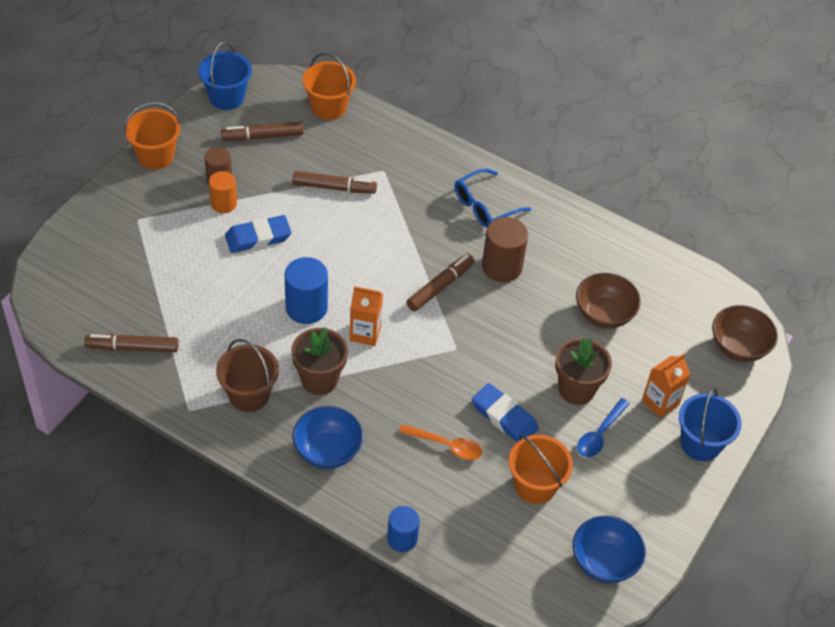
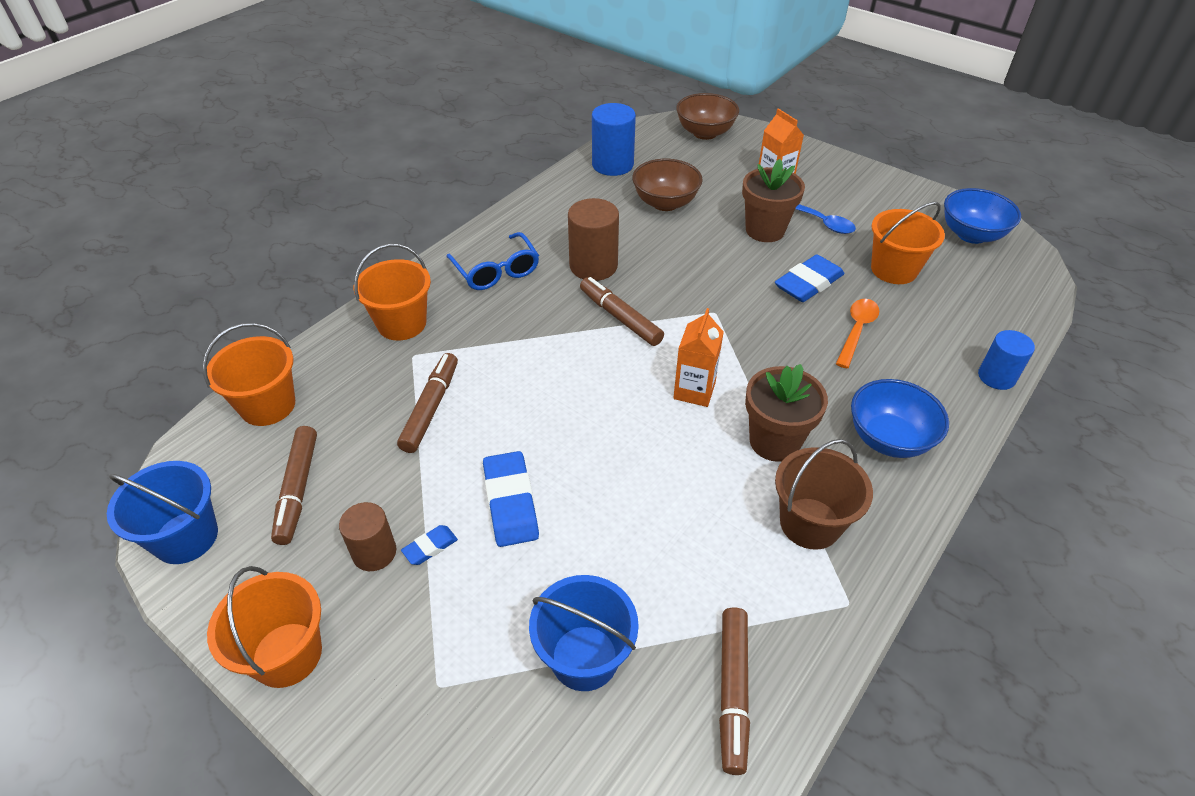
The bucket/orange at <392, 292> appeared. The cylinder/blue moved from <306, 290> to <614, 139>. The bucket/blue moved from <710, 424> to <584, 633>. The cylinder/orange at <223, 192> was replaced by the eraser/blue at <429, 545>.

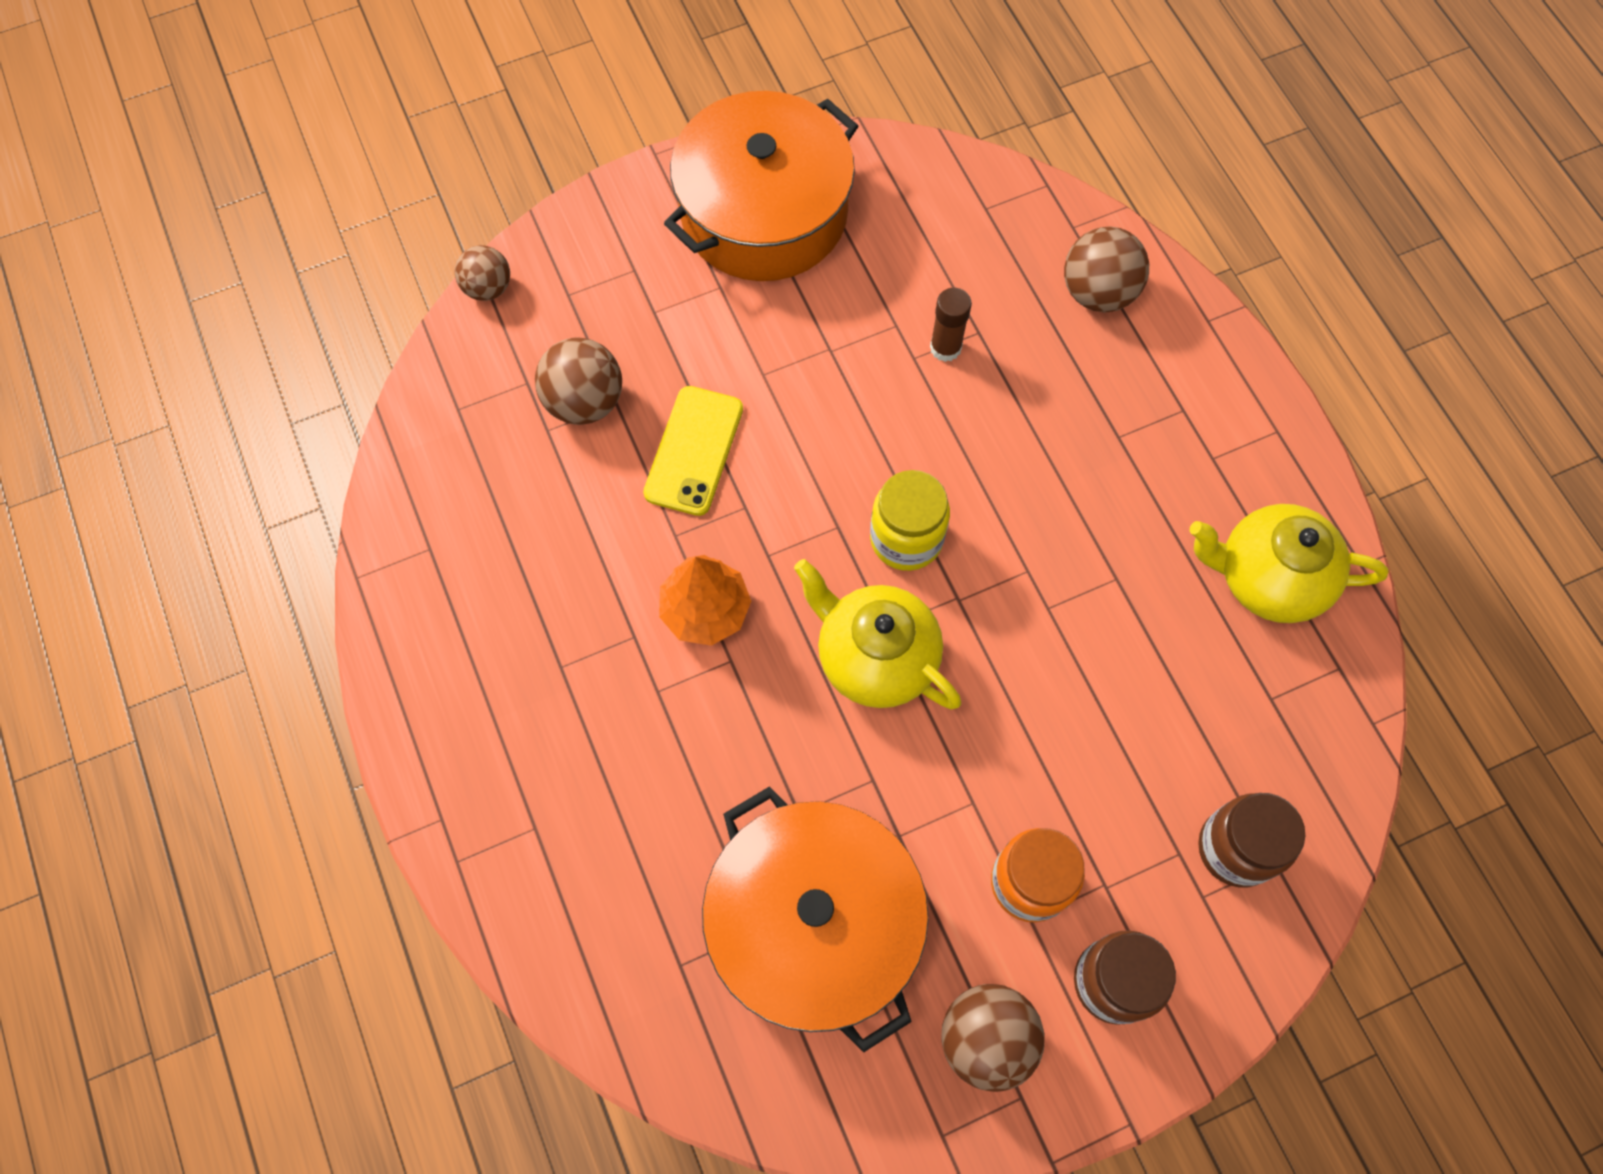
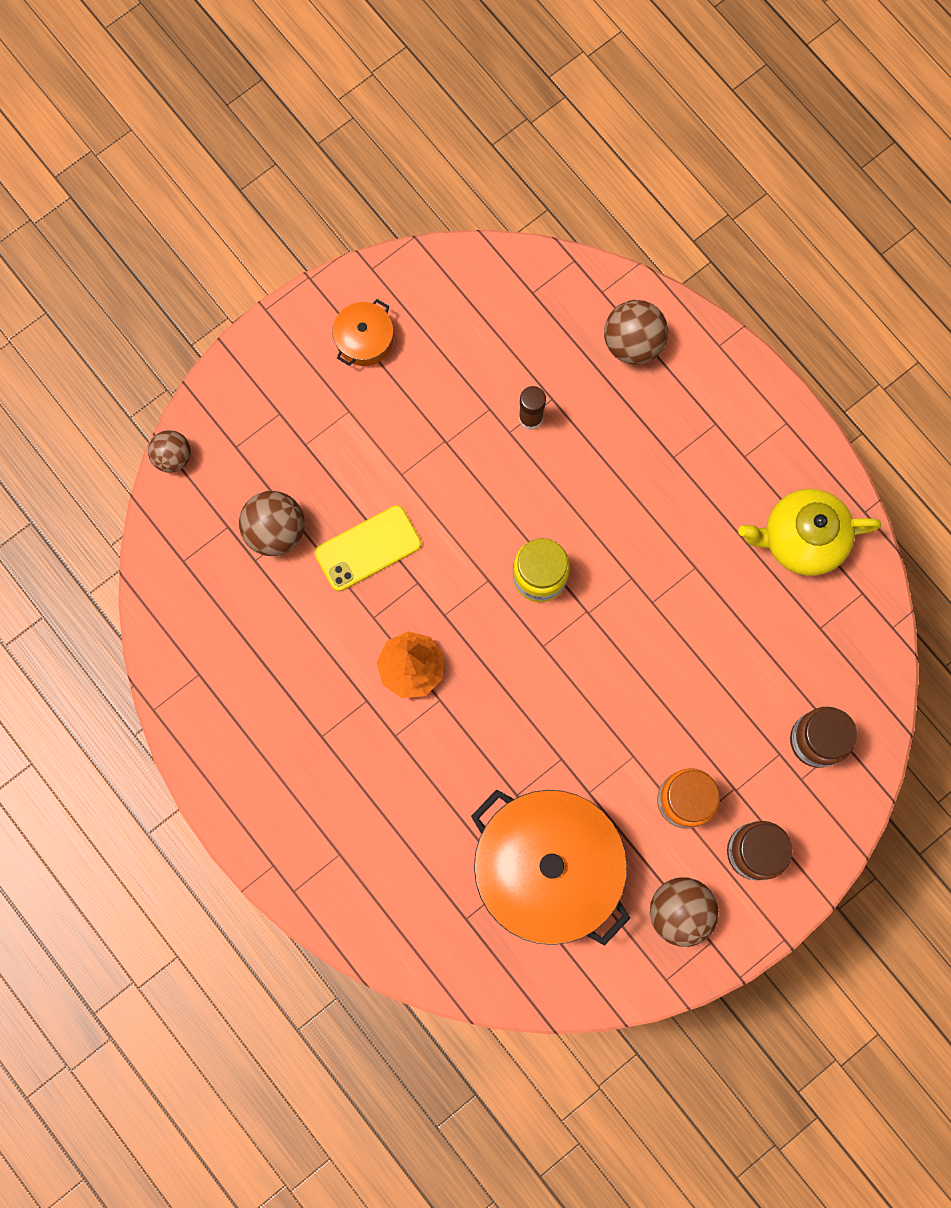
The teapot/yellow at <877, 634> disappeared. The phone/yellow at <693, 451> turned 60 degrees clockwise. The pot/orange at <761, 186> changed to 0.43 times the size.

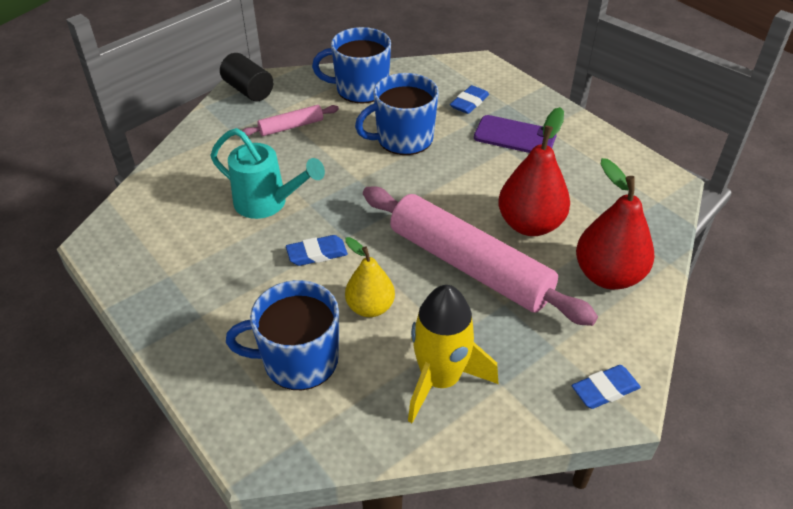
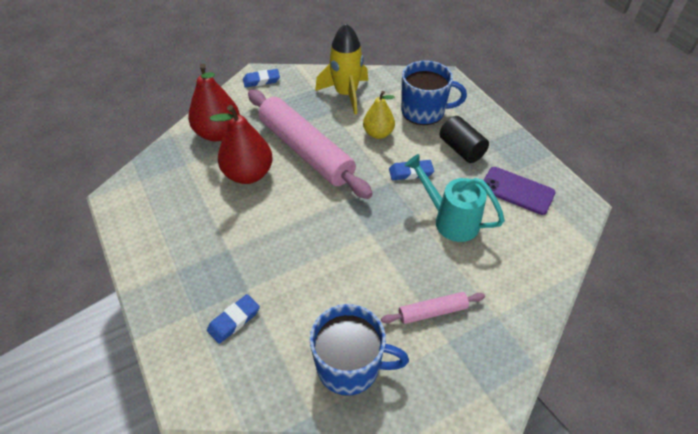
The mug/blue at <397, 114> disappeared. The cylinder/black moved from <247, 77> to <464, 139>. The phone/purple moved from <515, 134> to <520, 191>.

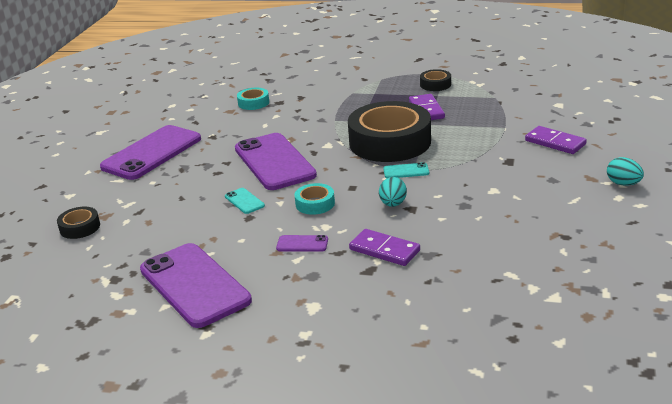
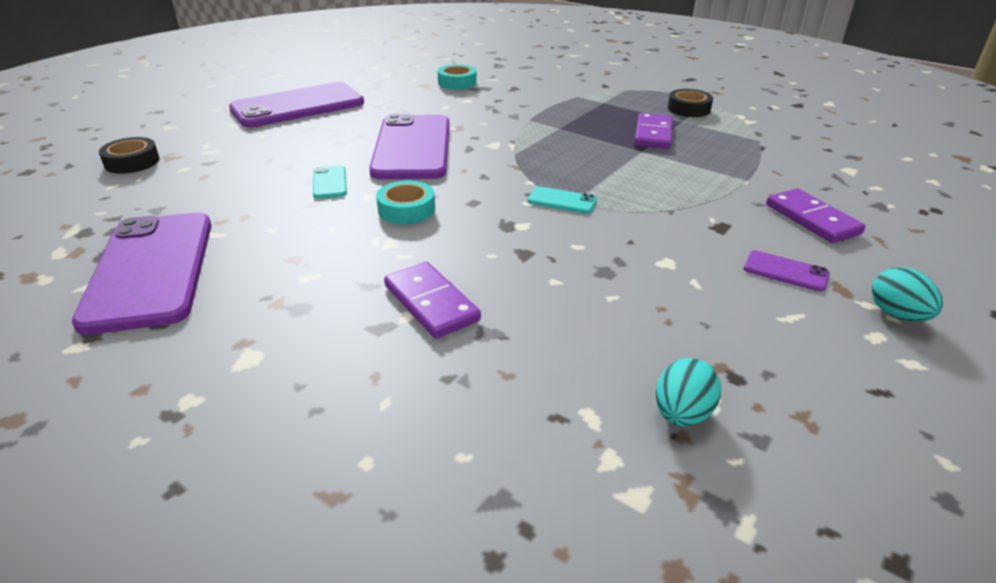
The tape/black at <389, 131> disappeared. The phone/purple moved from <302, 243> to <787, 271>. The egg/turquoise moved from <393, 192> to <688, 392>.

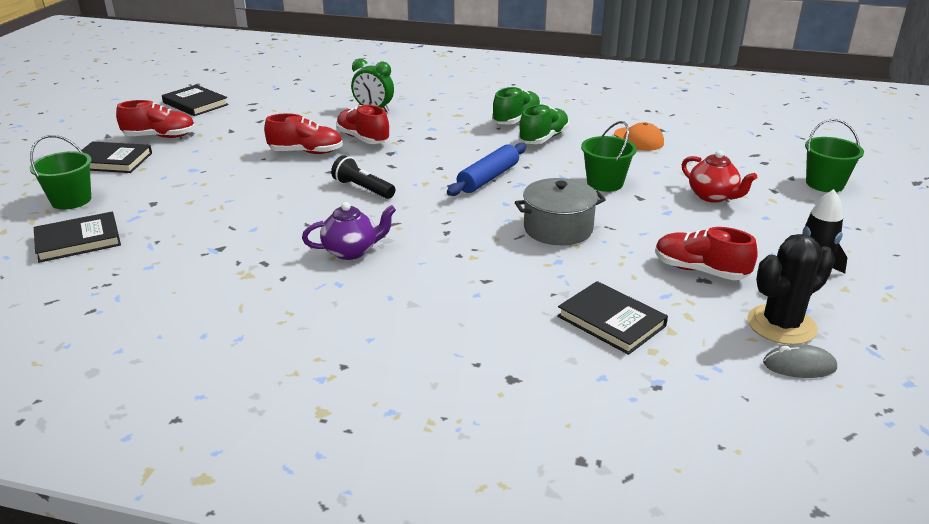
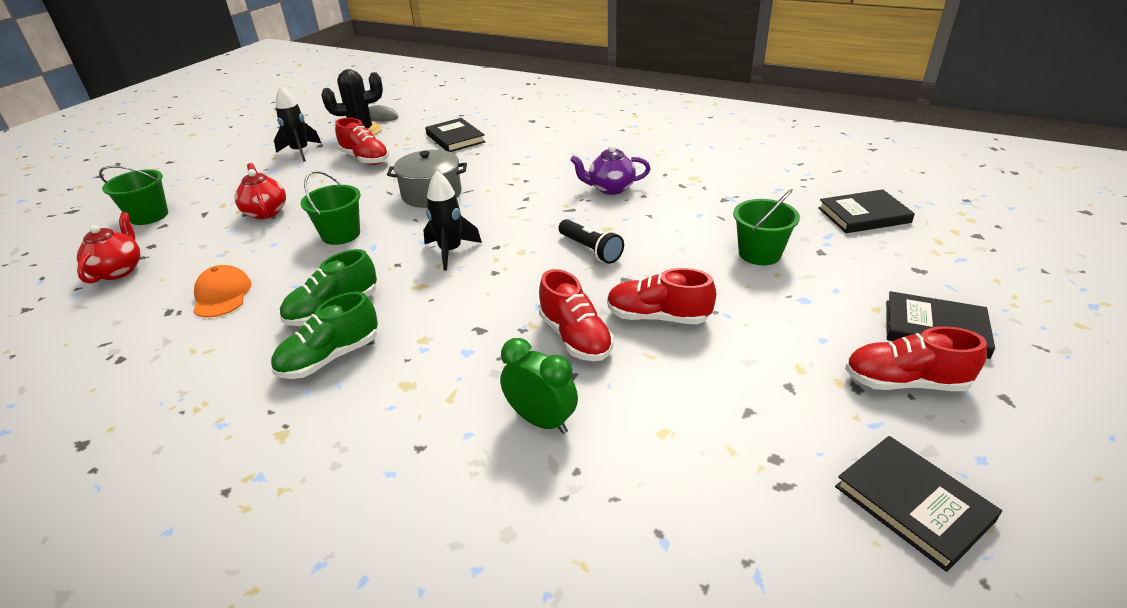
The teapot/red at <109, 247> appeared. The bucket/green moved from <61, 172> to <766, 227>. The rolling pin/blue at <486, 169> was replaced by the rocket/black at <452, 221>.

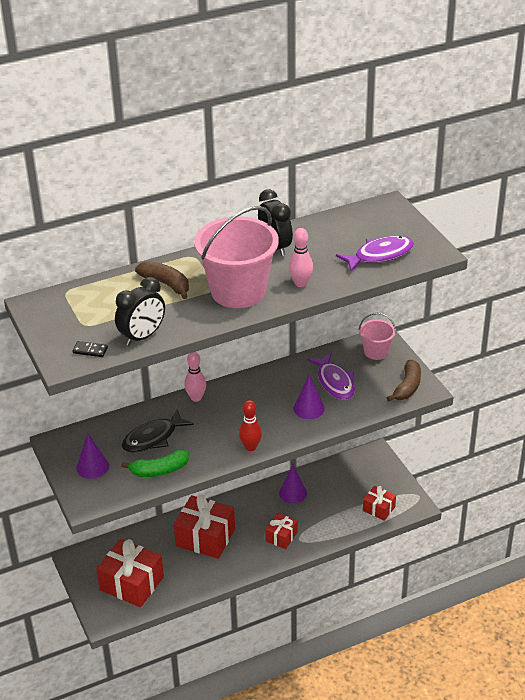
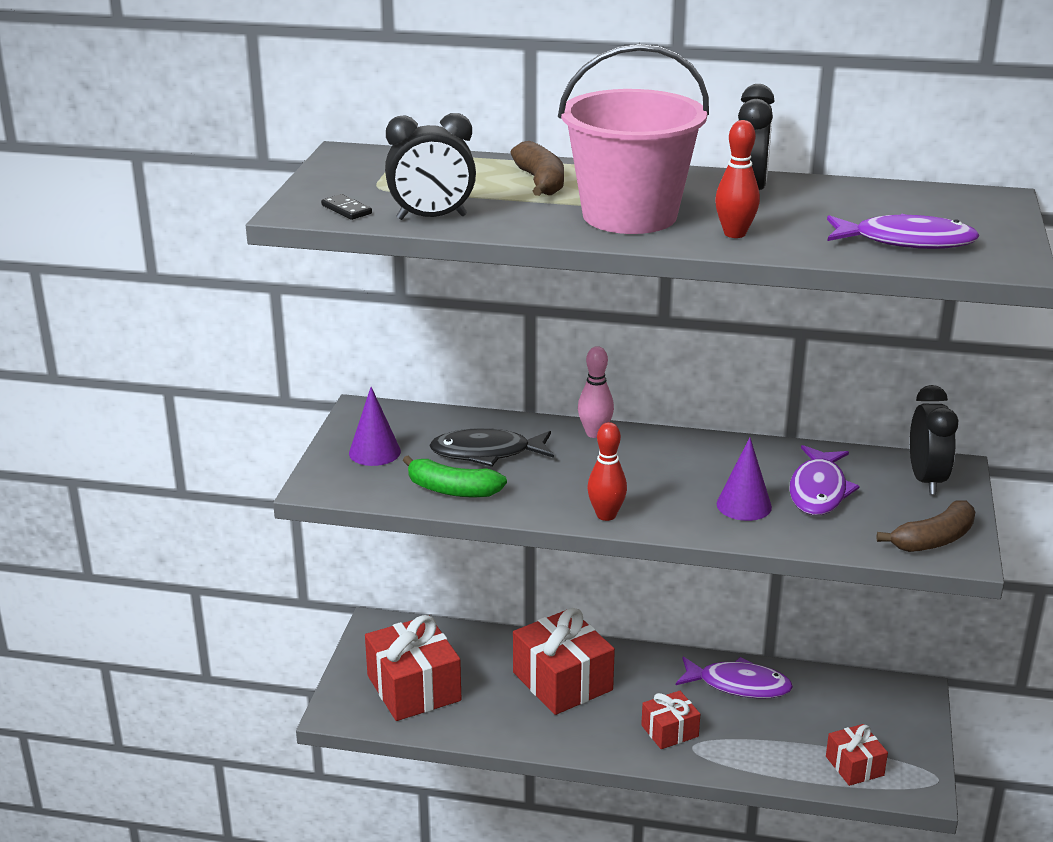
The cone/purple at <293, 484> was replaced by the fish/purple at <734, 677>. The bucket/pink at <377, 336> was replaced by the clock/black at <934, 440>. The bowling pin/pink at <301, 257> became the bowling pin/red at <737, 179>.

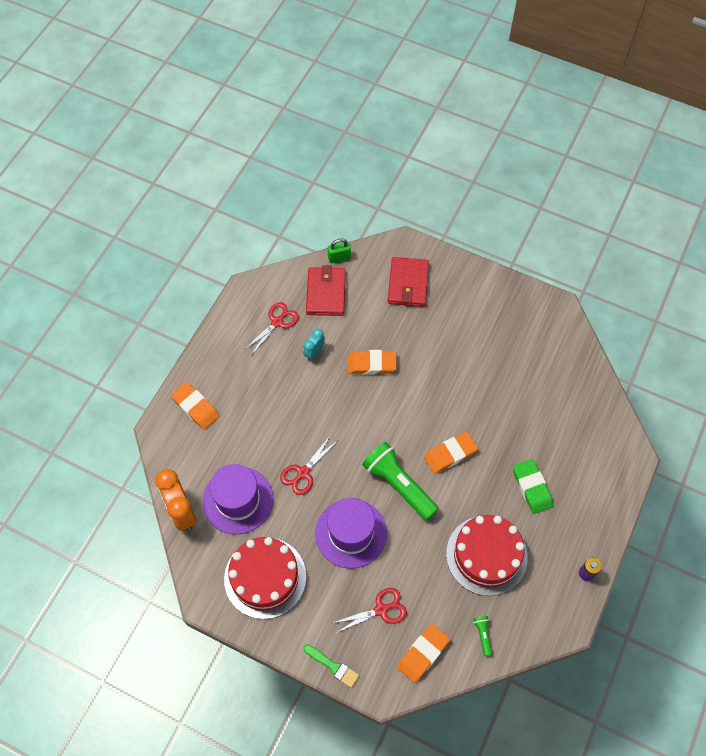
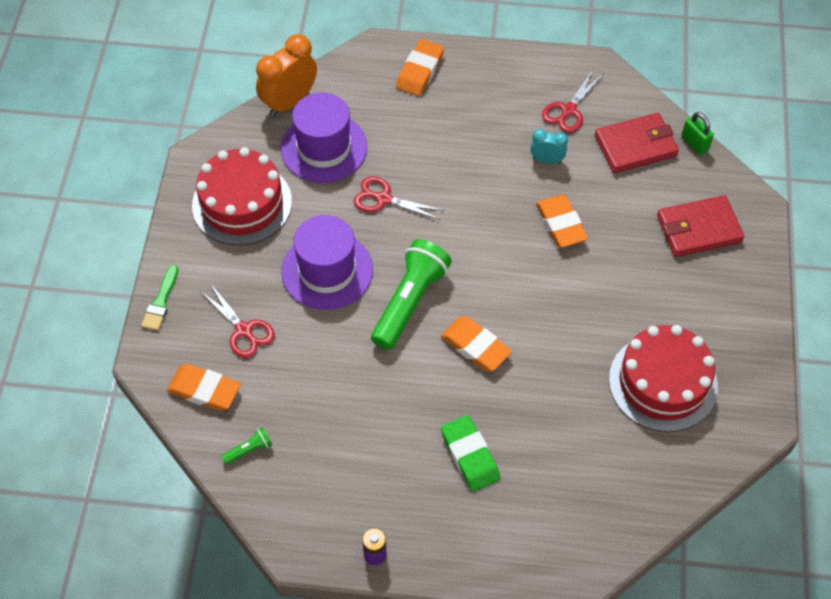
The cake/red moved from <487, 555> to <663, 378>. The scissors/red at <271, 328> turned 105 degrees clockwise. The eraser/green at <533, 486> turned 75 degrees counterclockwise.

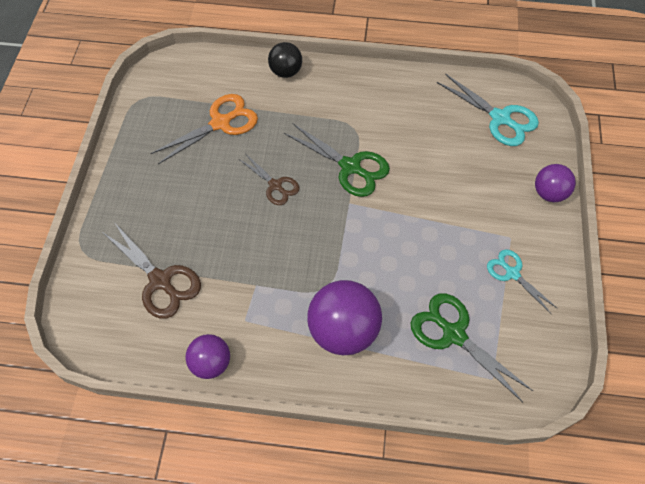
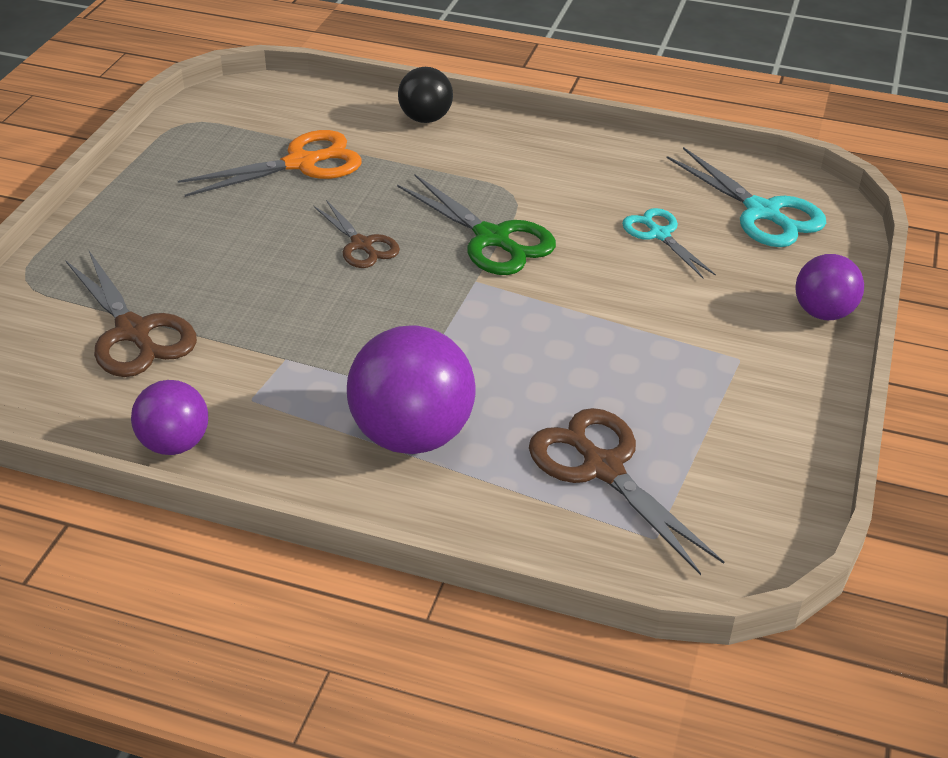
The scissors/turquoise moved from <522, 281> to <669, 243>. The scissors/green at <472, 347> became the scissors/brown at <626, 491>.

